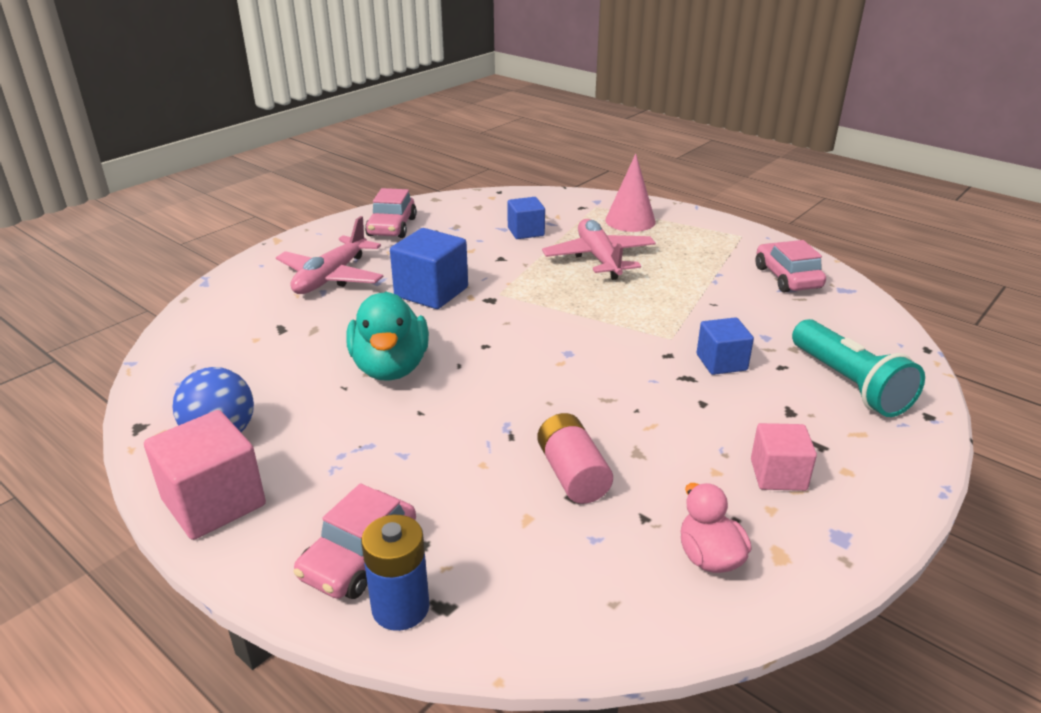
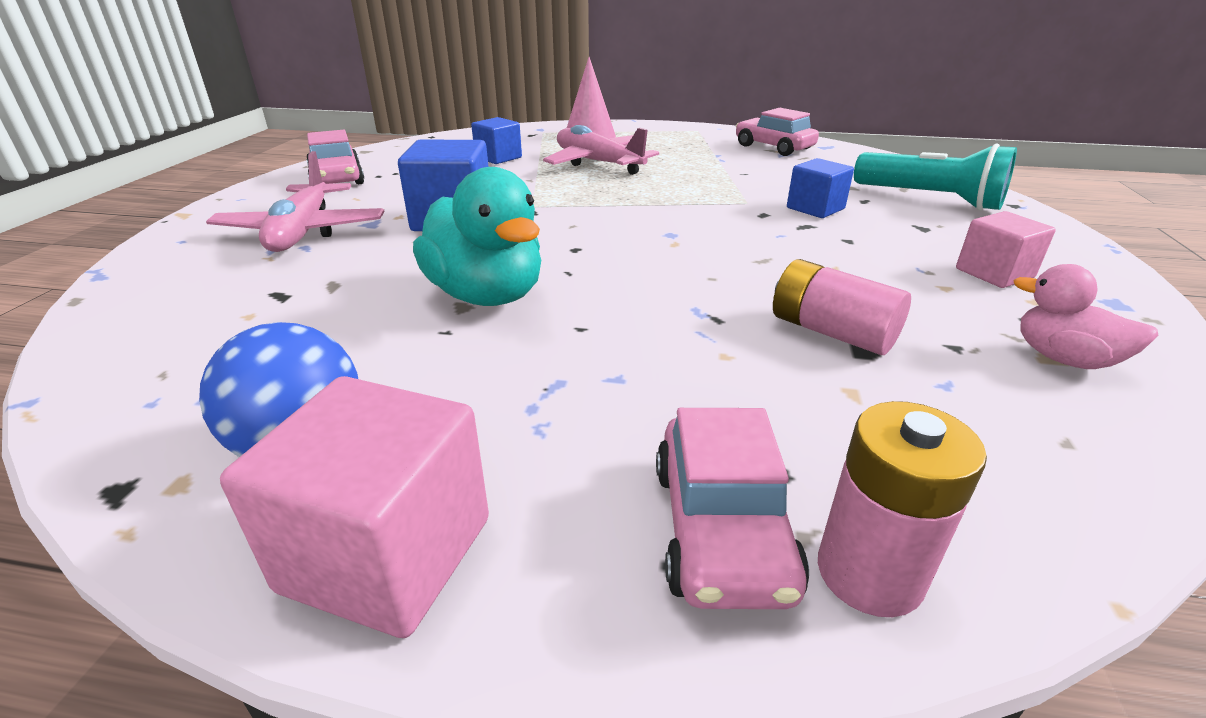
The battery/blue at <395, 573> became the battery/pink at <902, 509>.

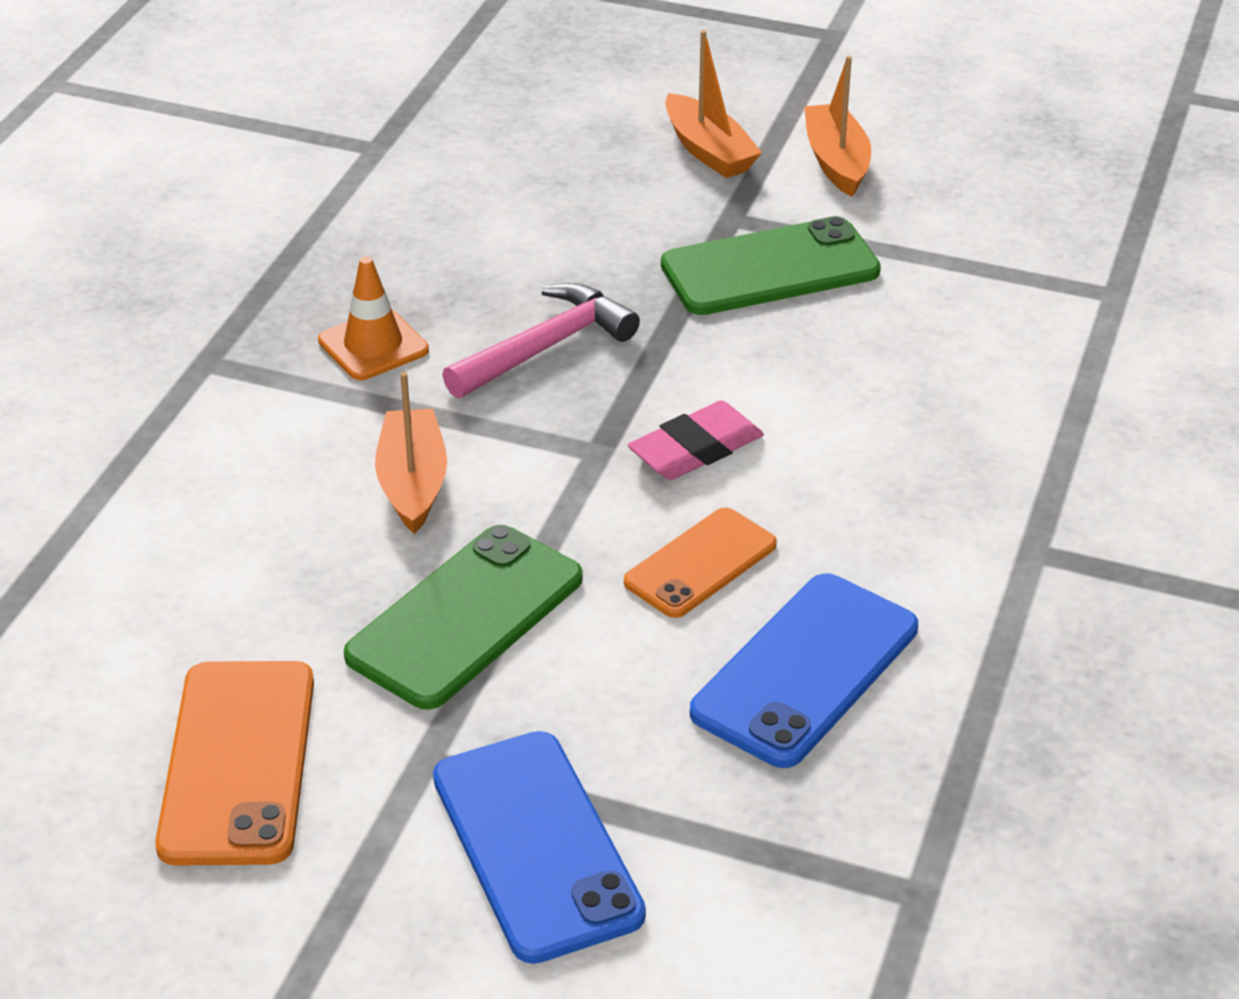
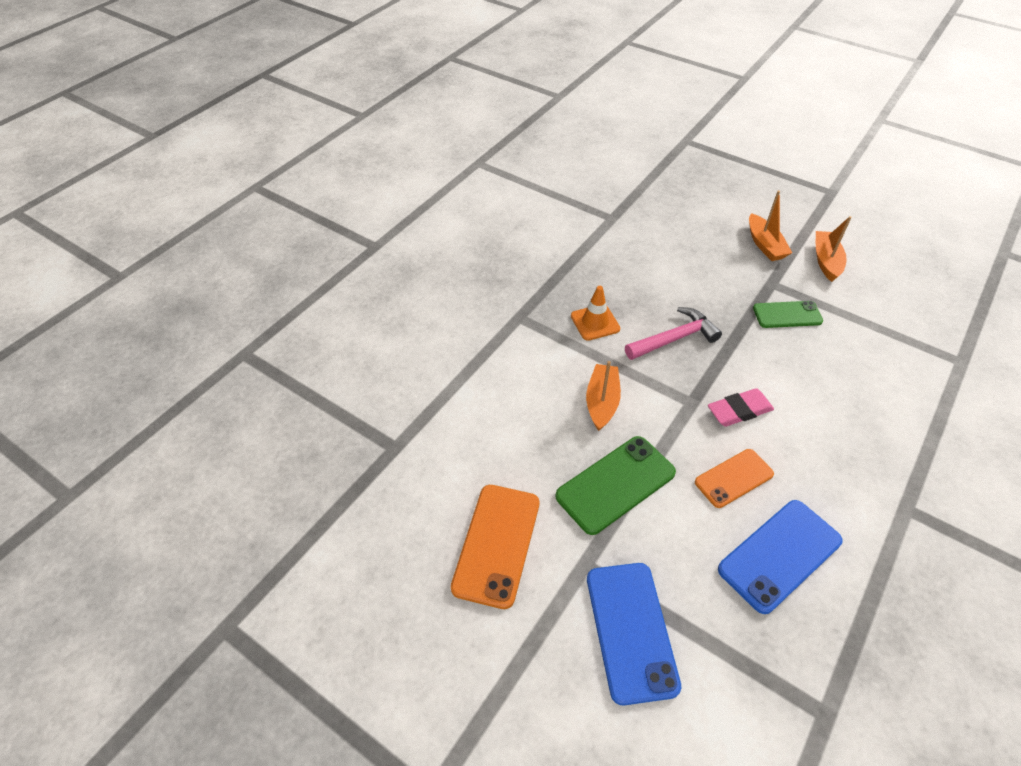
The phone/green at <771, 265> changed to 0.65 times the size.

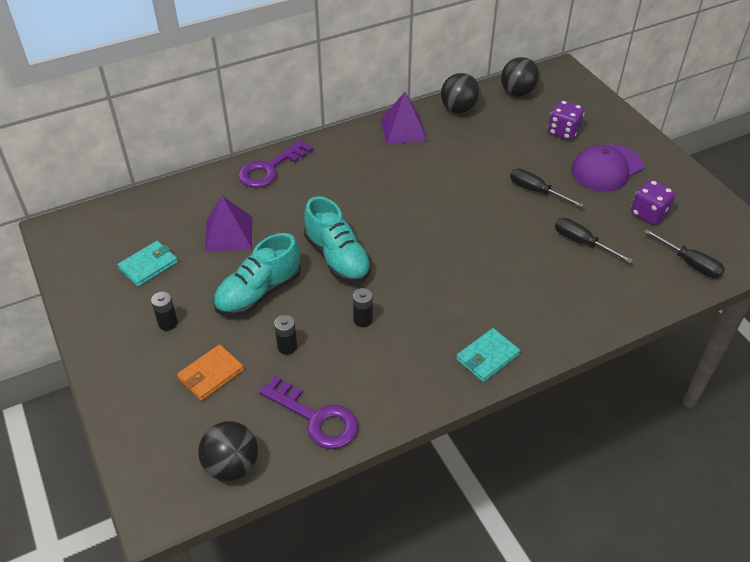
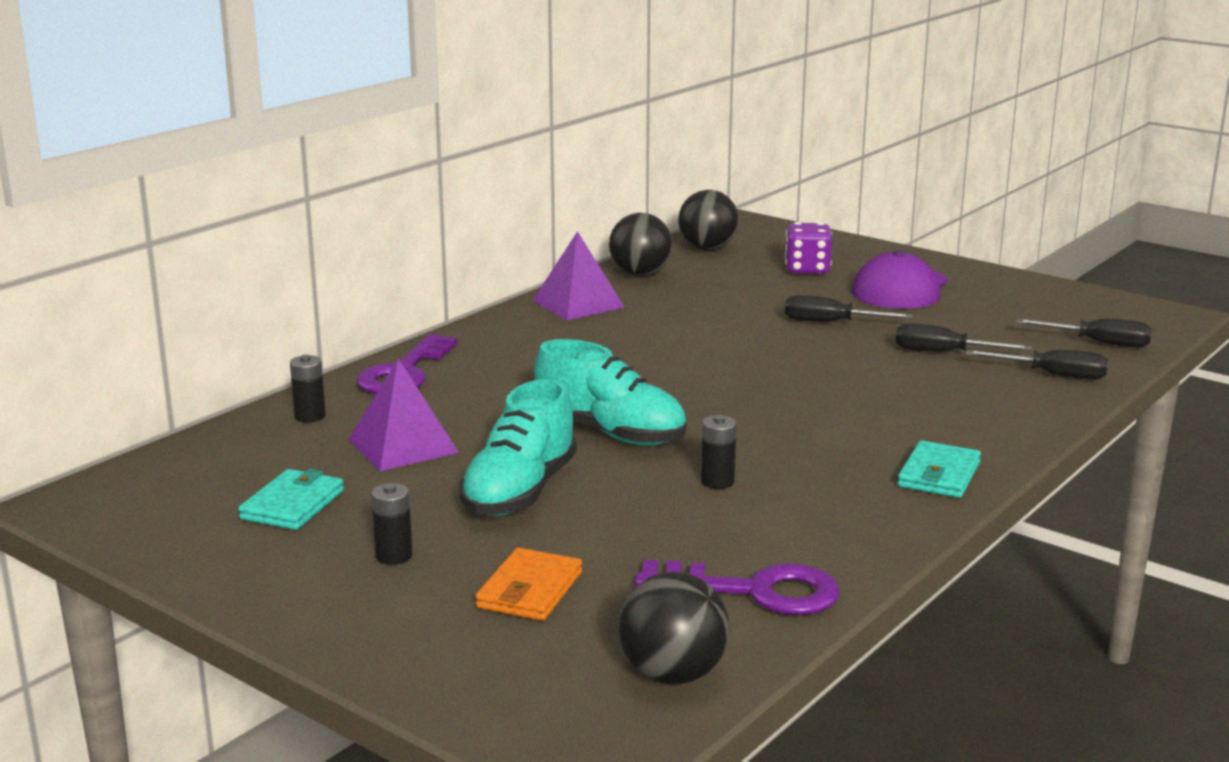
The dice/purple at <653, 202> disappeared. The screwdriver/black at <1037, 365> appeared. The battery/black moved from <285, 335> to <308, 388>.

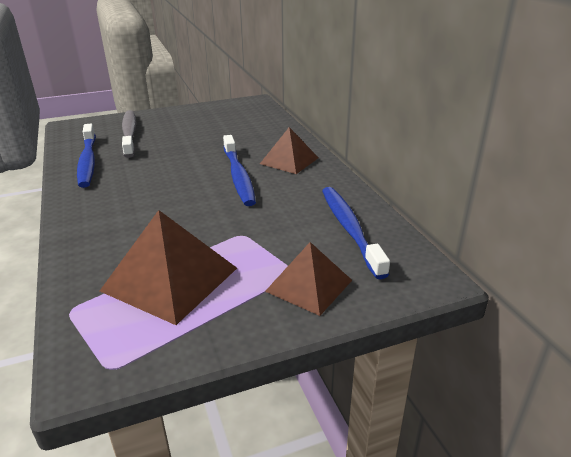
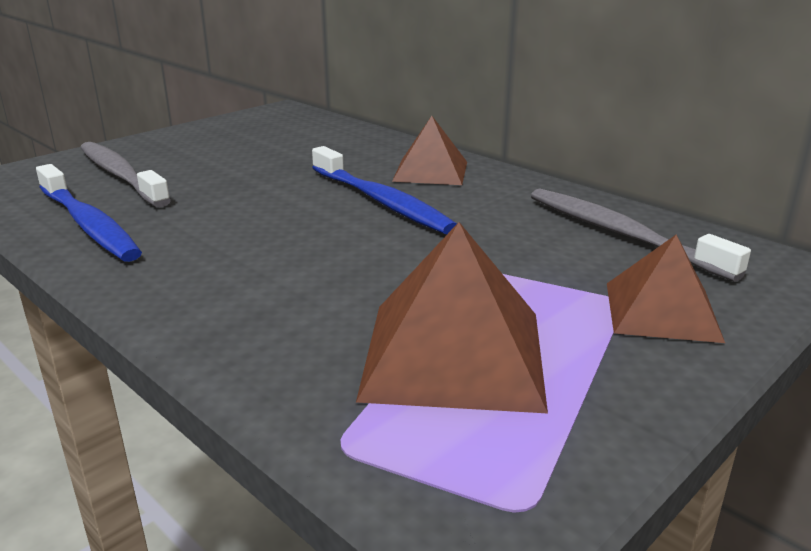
The toothbrush/blue at <356, 233> became the toothbrush/grey at <641, 235>.

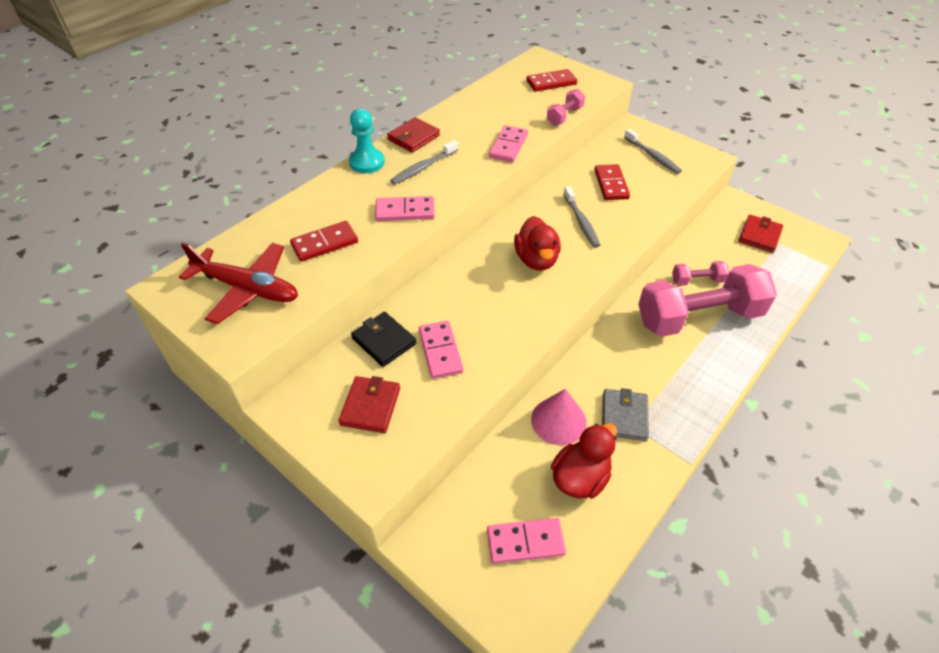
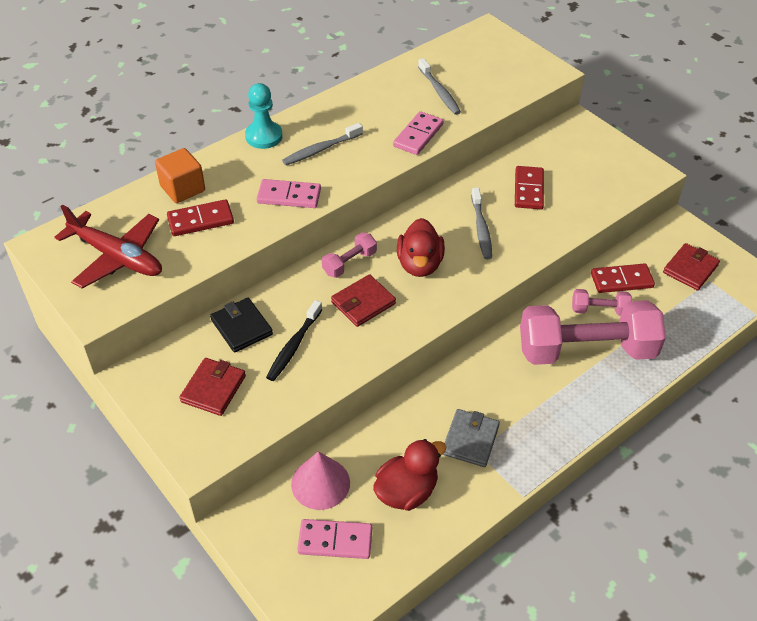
The cube/orange at <180, 175> appeared. The wallet/red moved from <413, 135> to <363, 300>. The domino/red moved from <551, 80> to <623, 278>. The cone/pink moved from <559, 417> to <320, 480>. The dumbbell/pink moved from <566, 107> to <349, 255>. The toothbrush/grey moved from <653, 151> to <439, 86>. The domino/pink at <441, 350> was replaced by the toothbrush/black at <294, 340>.

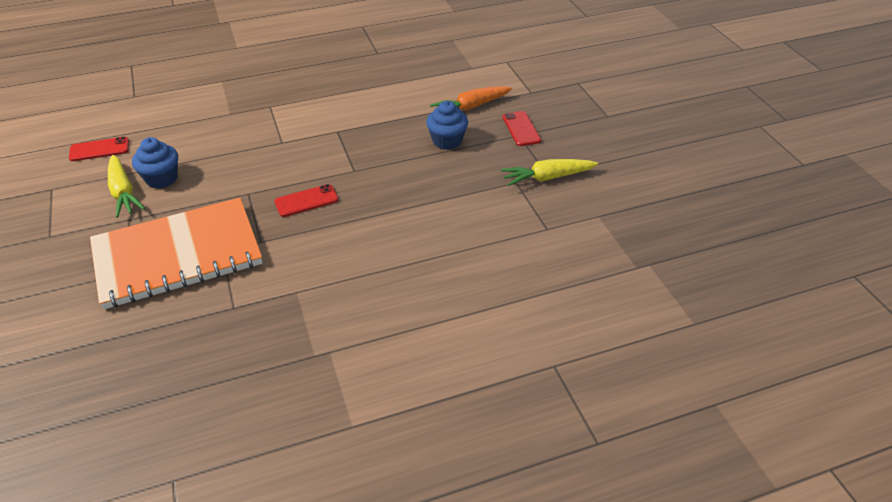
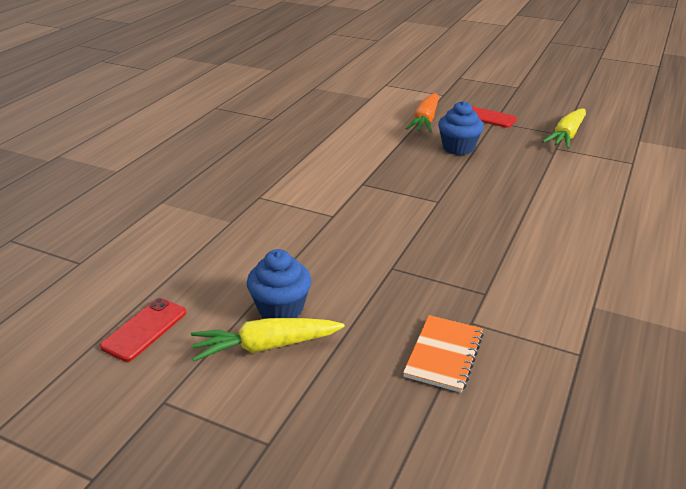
The phone/red at <306, 200> disappeared. The carrot/yellow at <126, 186> turned 150 degrees clockwise. The notebook/orange at <176, 253> changed to 0.43 times the size.

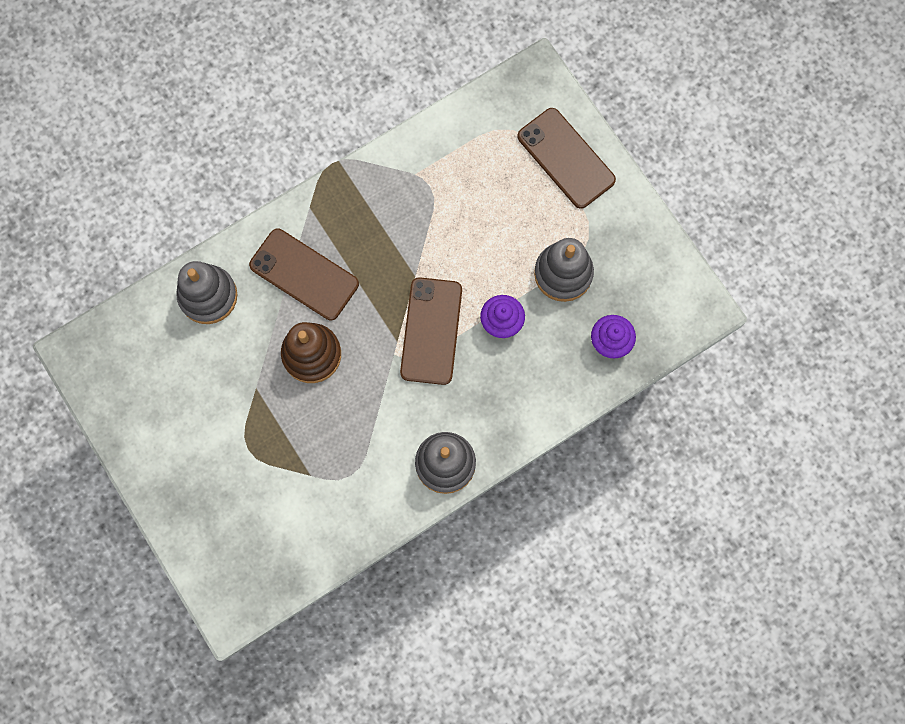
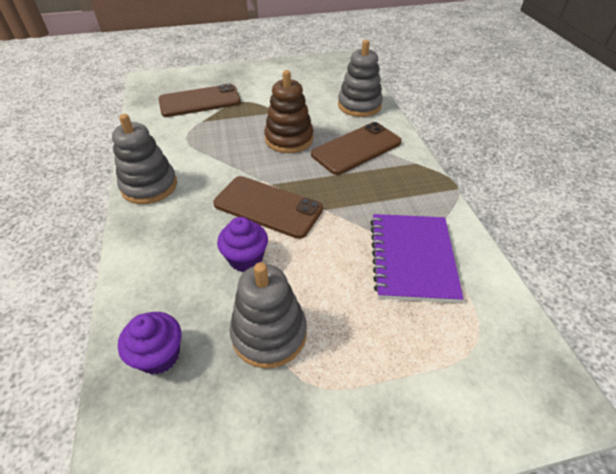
The notebook/purple at <417, 258> appeared. The phone/brown moved from <566, 158> to <200, 100>.

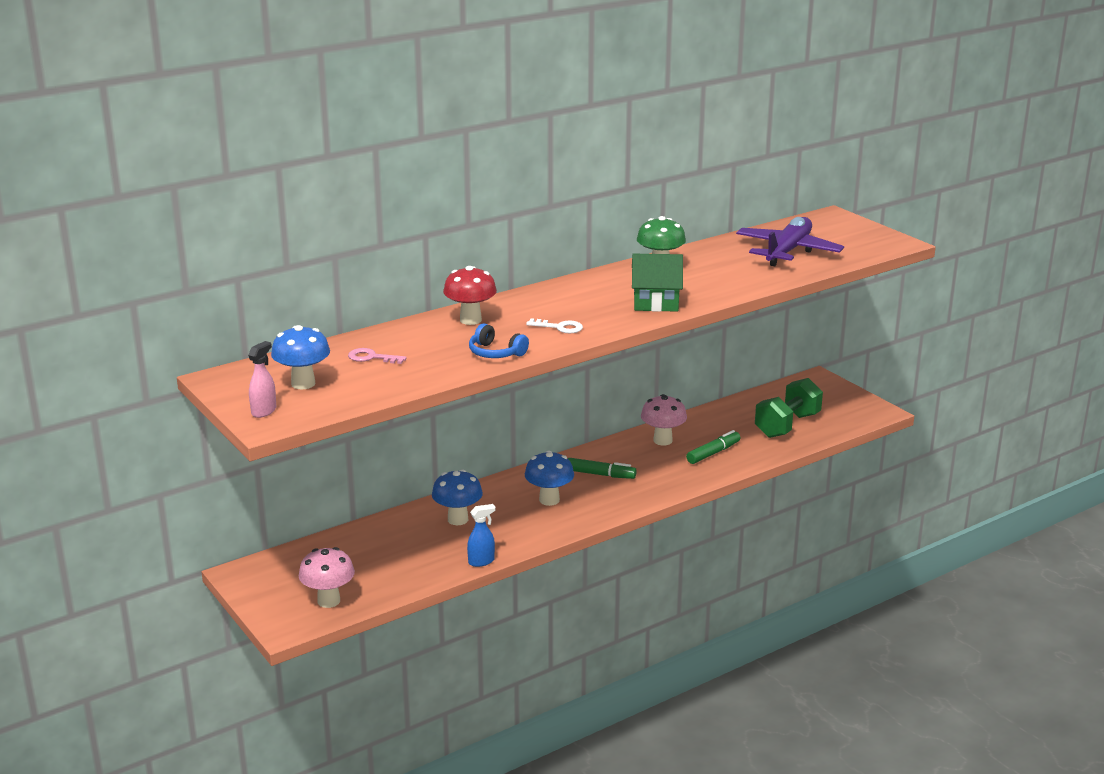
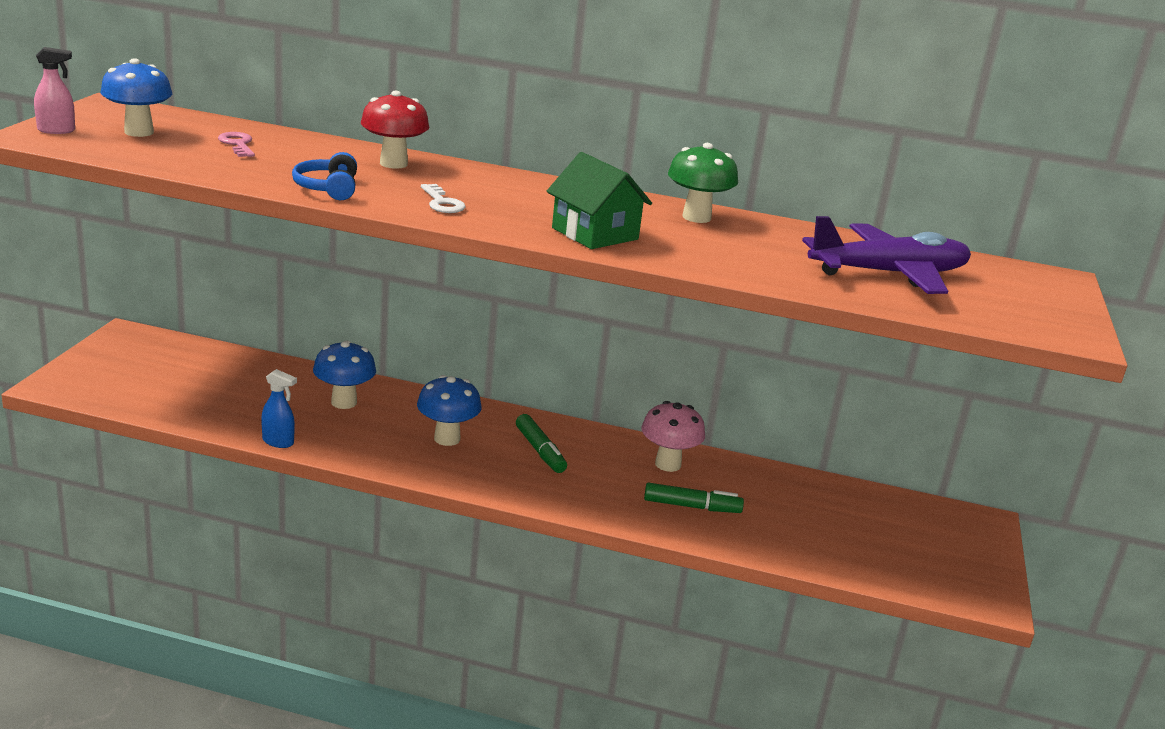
The mushroom/pink at <327, 577> disappeared. The dumbbell/green at <789, 408> disappeared.

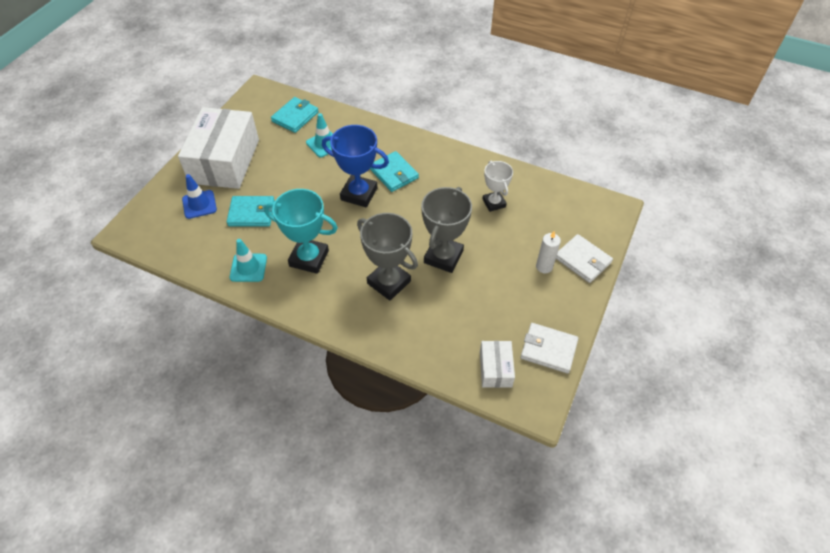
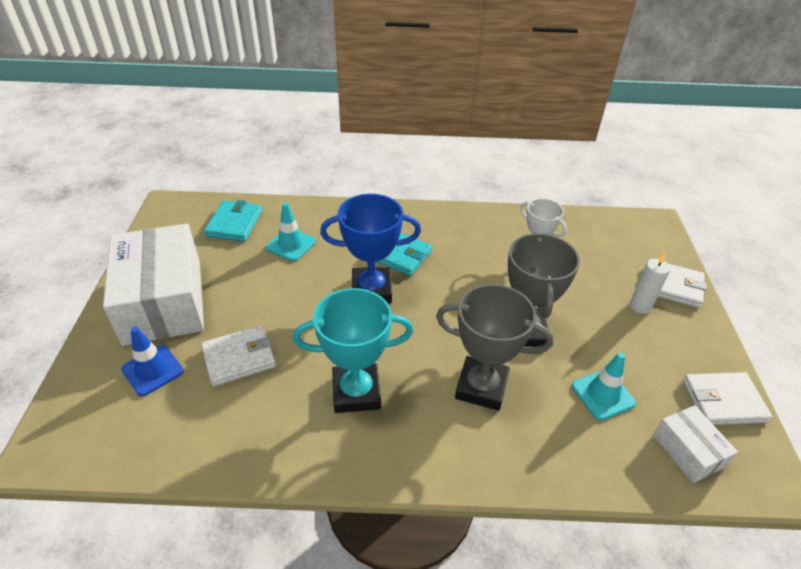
The traffic cone/turquoise moved from <248, 260> to <604, 386>. The wallet/turquoise at <251, 211> became the wallet/white at <238, 356>.

